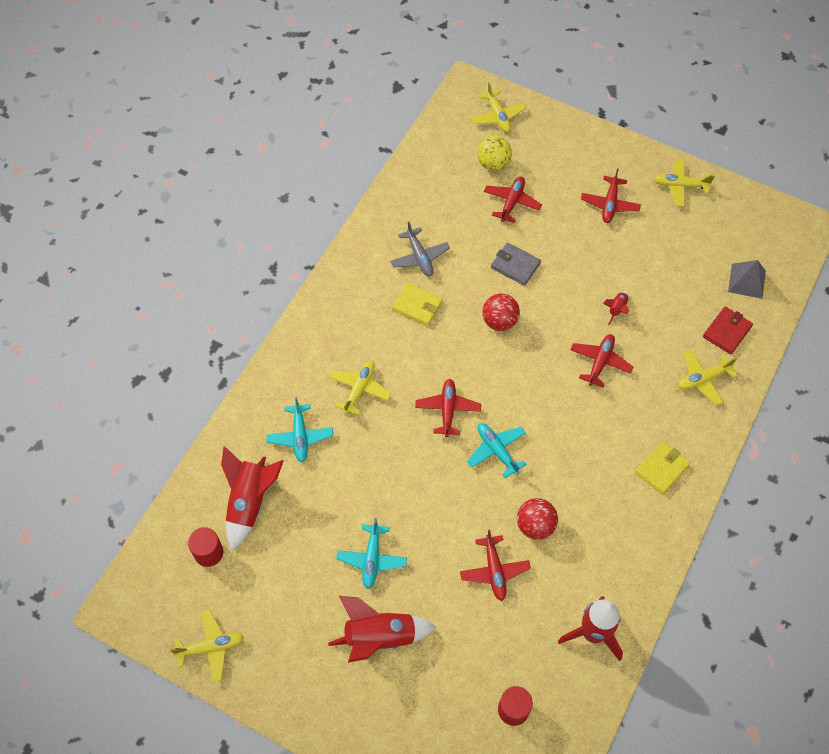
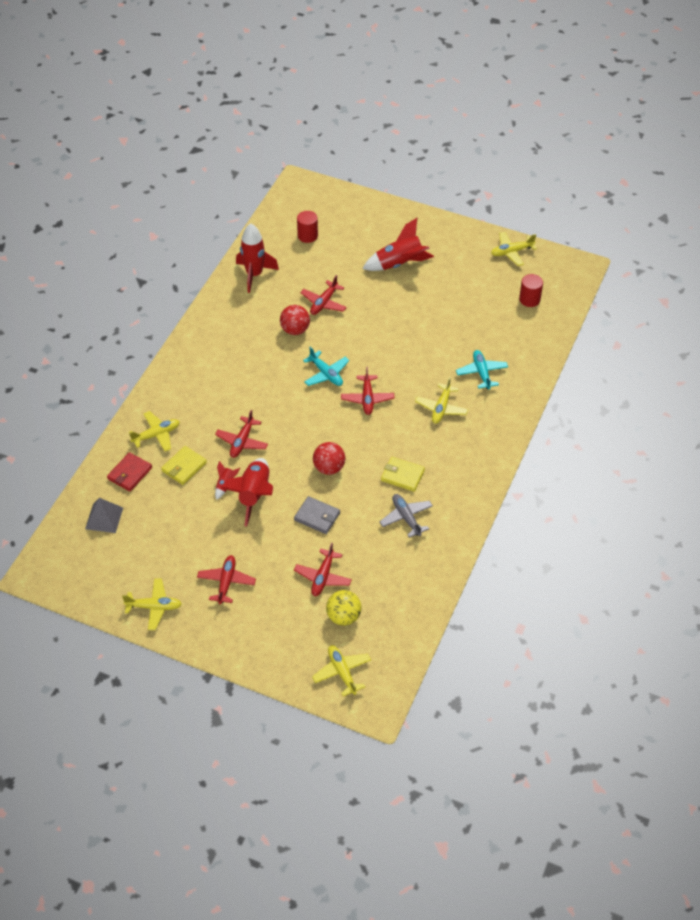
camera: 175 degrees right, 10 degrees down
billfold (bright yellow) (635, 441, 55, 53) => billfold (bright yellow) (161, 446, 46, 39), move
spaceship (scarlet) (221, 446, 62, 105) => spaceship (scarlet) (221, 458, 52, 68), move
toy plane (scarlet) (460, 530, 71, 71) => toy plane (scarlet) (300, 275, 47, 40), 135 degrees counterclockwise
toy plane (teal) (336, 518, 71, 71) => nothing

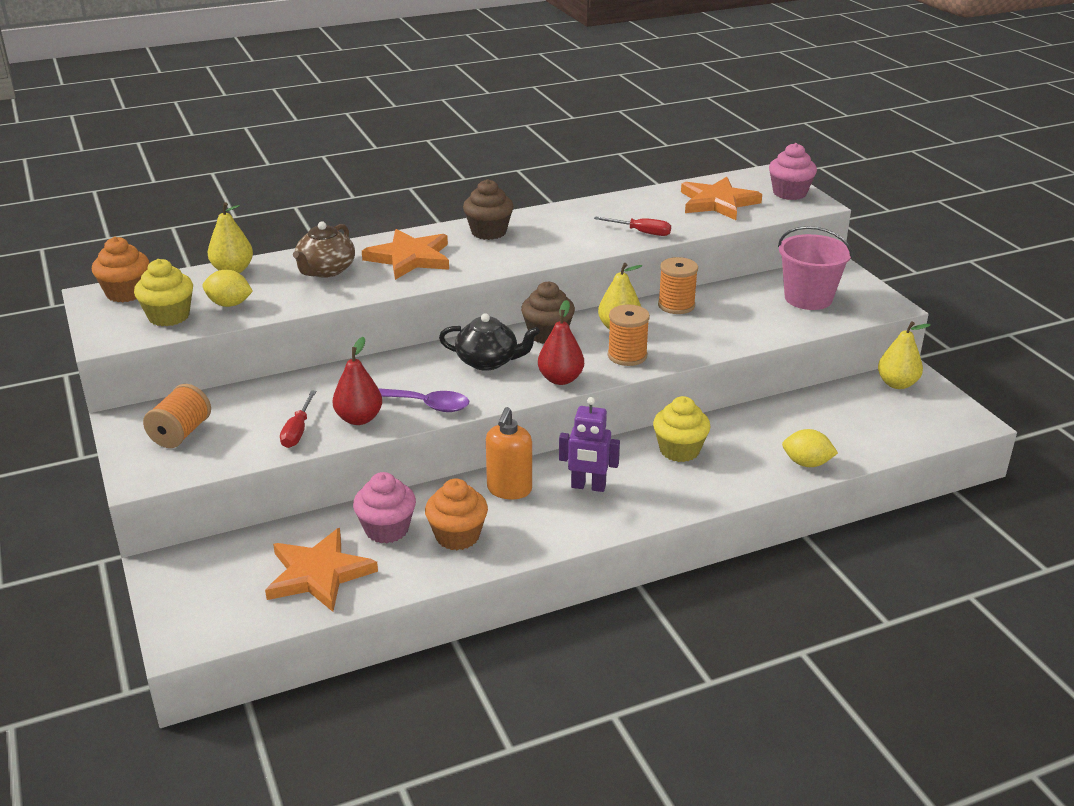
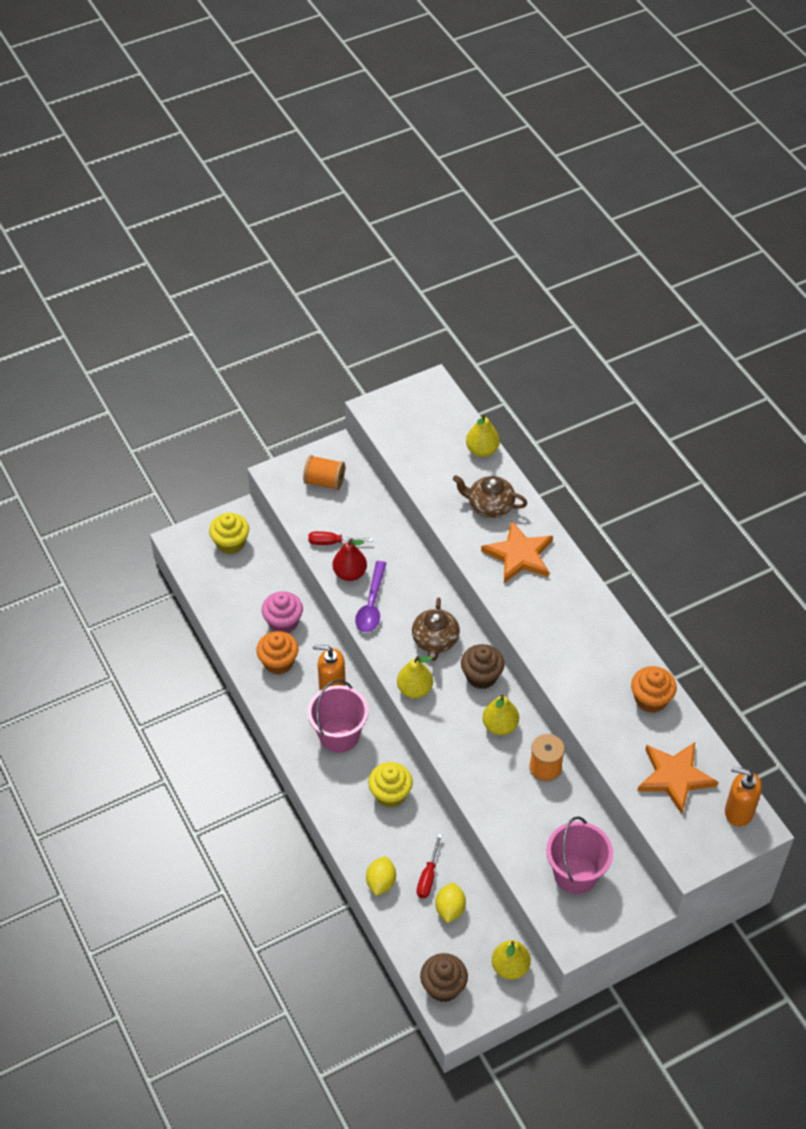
camera: 85 degrees right, 20 degrees up
muffin (bright yellow) (134, 259, 59, 67) => muffin (bright yellow) (209, 512, 40, 42), move
toy robot (purple) (559, 397, 61, 95) => sand bucket (rosy) (308, 679, 60, 74)
toy pear (scarlet) (538, 300, 46, 85) => toy pear (bright yellow) (397, 656, 36, 42)
china teapot (ebony) (439, 313, 101, 58) => china teapot (brown) (412, 598, 48, 63)
hand screwdriver (scarlet) (594, 217, 77, 19) => hand screwdriver (scarlet) (417, 834, 25, 64), move
muffin (brown) (463, 179, 51, 61) => muffin (brown) (420, 953, 48, 49), move
citrus fruit (bright yellow) (203, 270, 50, 37) => citrus fruit (bright yellow) (435, 883, 31, 40), move
muffin (orange-coloured) (92, 237, 57, 65) => muffin (orange-coloured) (631, 666, 46, 47), move
nothing => pump bottle (orange-coloured) (725, 766, 37, 61)
star (orange-coloured) (265, 528, 113, 84) => nothing
spool (orange-coloured) (608, 304, 42, 62) => nothing
muffin (rosy) (769, 143, 48, 57) => nothing

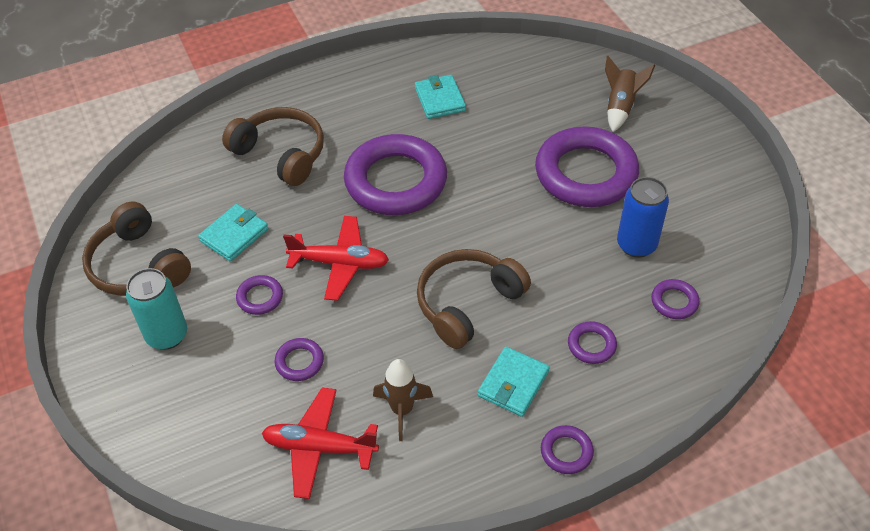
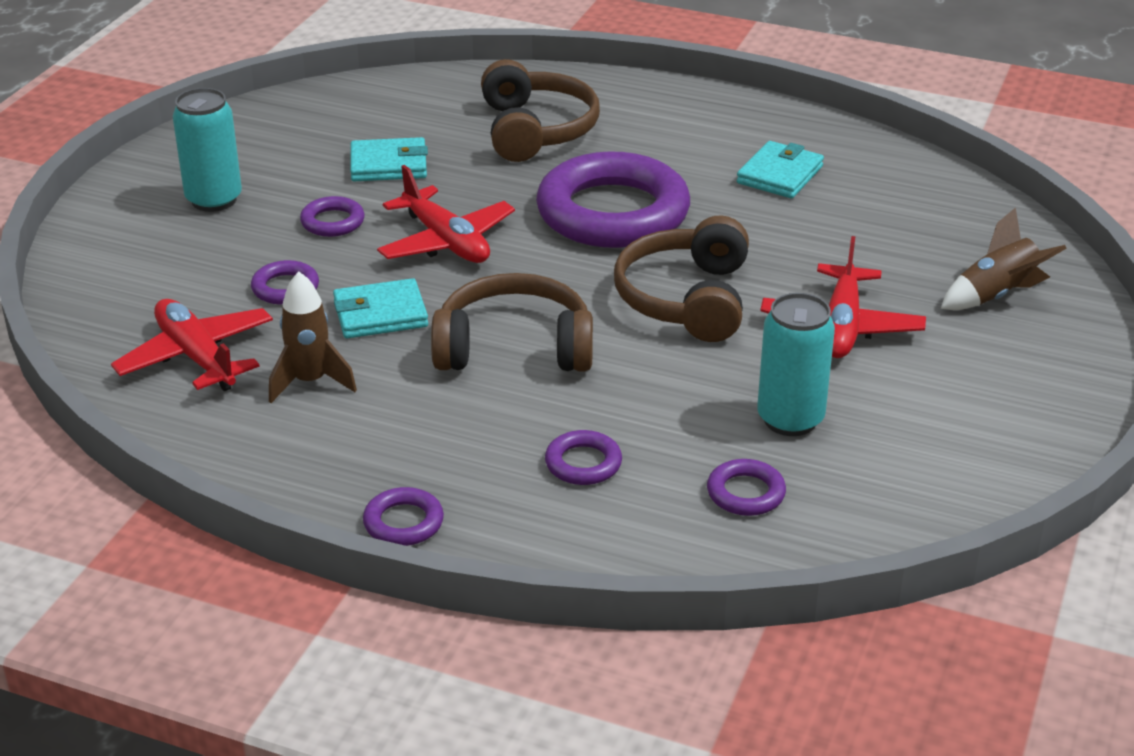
camera: 45 degrees right, 15 degrees down
billfold (teal) (478, 347, 71, 70) => billfold (teal) (333, 278, 95, 60), move
headphones (brown) (82, 202, 109, 94) => headphones (brown) (614, 215, 135, 127), move
soda can (royal blue) (617, 177, 52, 81) => soda can (teal) (757, 293, 78, 143)
torus (purple) (535, 126, 104, 81) => toy plane (scarlet) (760, 236, 166, 122)

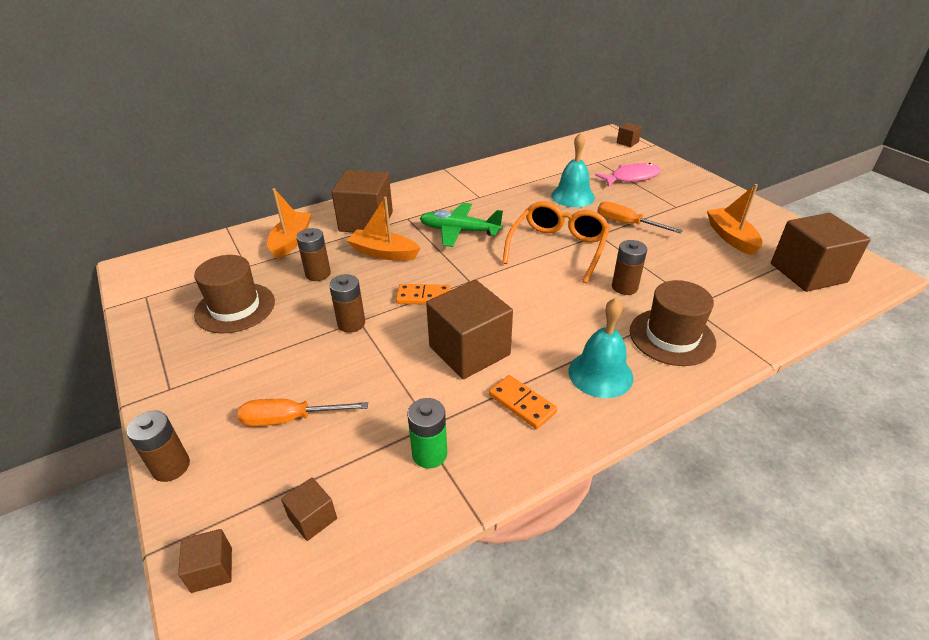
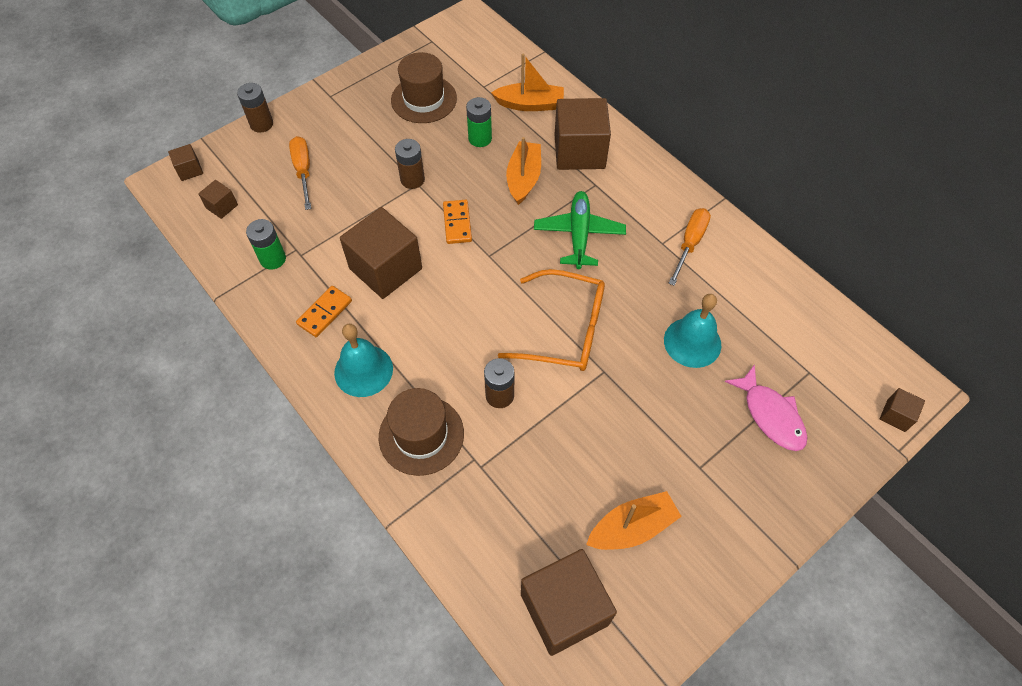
camera: 80 degrees right, 20 degrees up
power cell (brown) (296, 228, 35, 53) => power cell (green) (466, 97, 26, 50)
hand screwdriver (orange-coloured) (597, 201, 86, 33) => hand screwdriver (orange-coloured) (668, 208, 43, 78), move

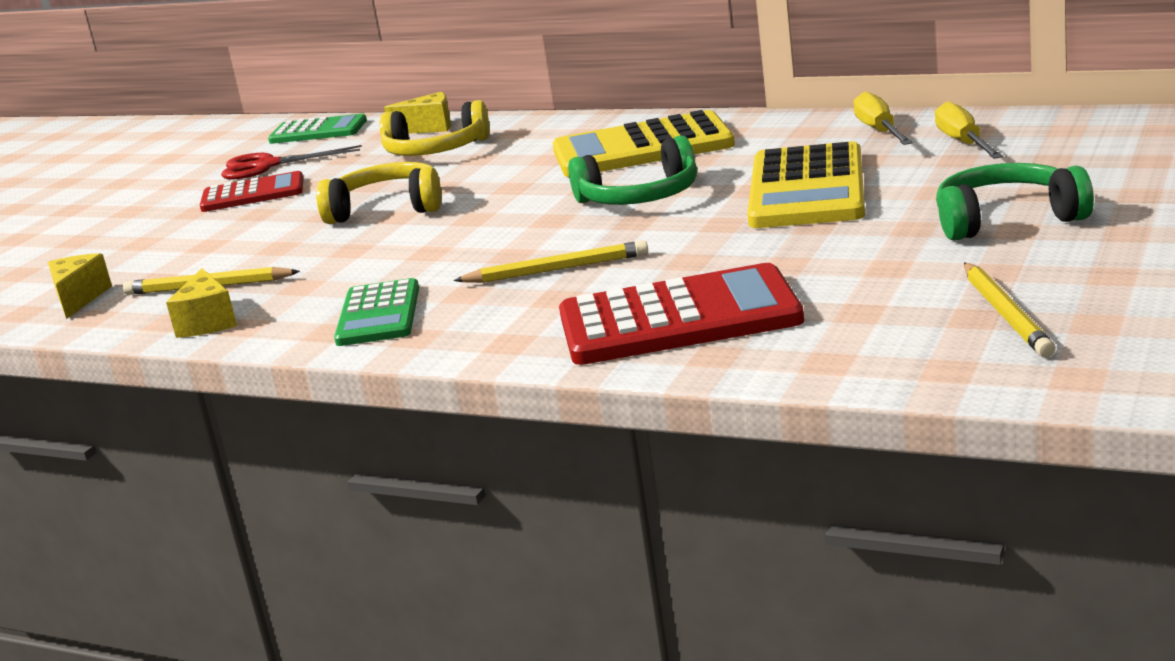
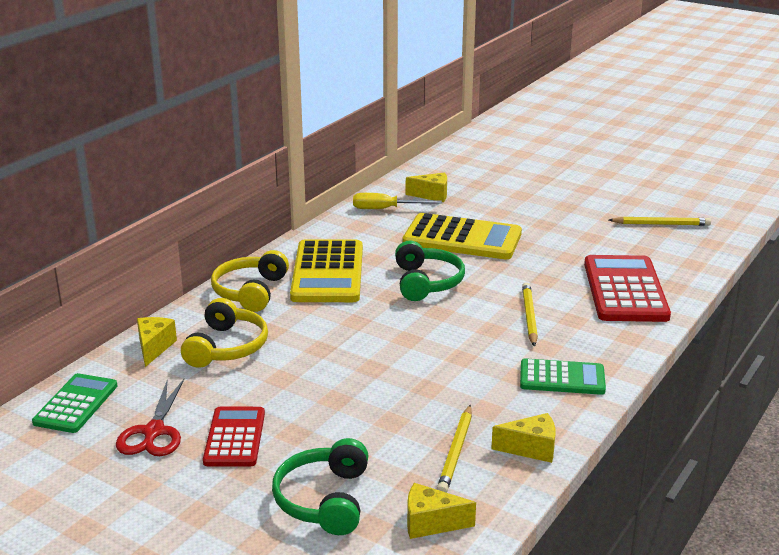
camera: 85 degrees left, 5 degrees up
headphones (bright yellow) (316, 162, 125, 62) => headphones (bright yellow) (211, 250, 78, 62), move
headphones (green) (936, 163, 158, 78) => headphones (green) (272, 438, 96, 97), move
hand screwdriver (bright yellow) (935, 101, 68, 58) => cheese wedge (bright yellow) (406, 173, 41, 29)

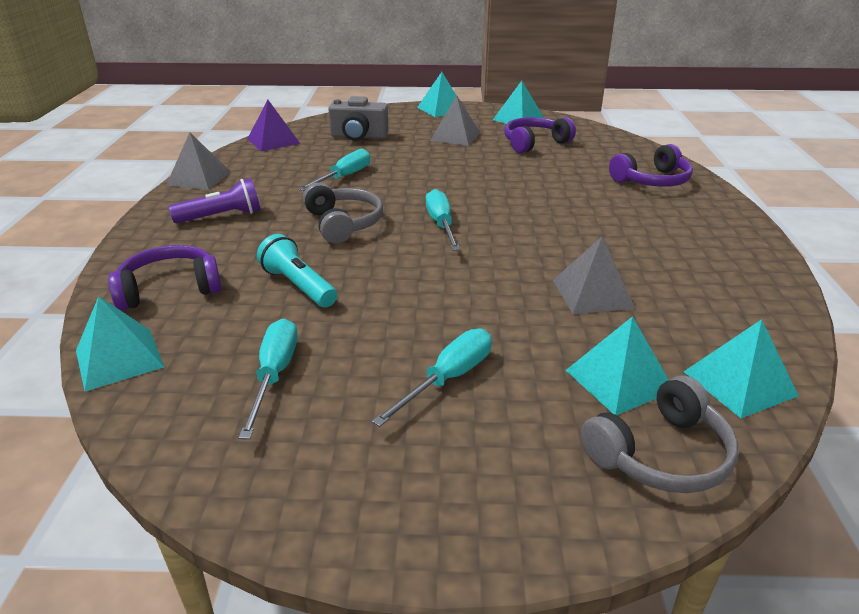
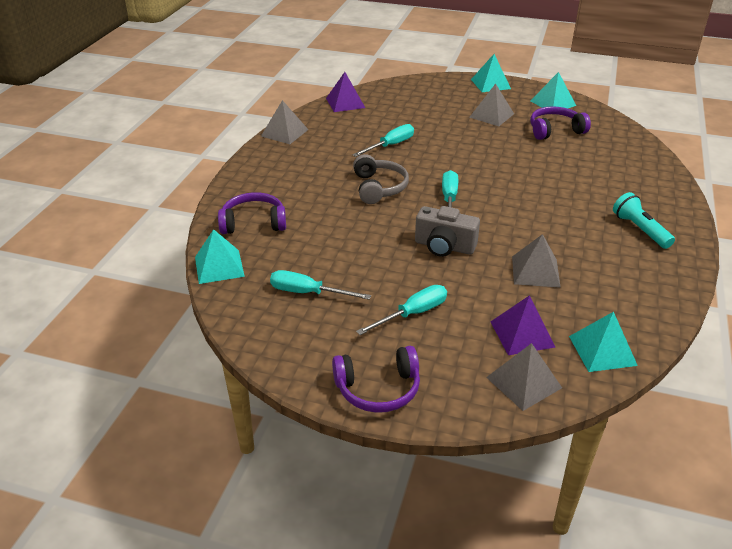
camera: 15 degrees right, 5 degrees up
hand screwdriver (teal) (239, 319, 59, 120) => hand screwdriver (teal) (270, 270, 101, 30), 90 degrees counterclockwise
headphones (purple) (609, 144, 84, 43) => headphones (purple) (332, 346, 88, 67), move
compact camera (ash-grey) (328, 96, 61, 45) => compact camera (ash-grey) (415, 206, 65, 51), move
headphones (ash-grey) (581, 375, 157, 118) => solid pyramid (ash-grey) (486, 343, 76, 68)
solid pyramid (teal) (566, 316, 103, 99) => solid pyramid (purple) (491, 295, 65, 60)
flashlight (teal) (257, 234, 80, 73) => flashlight (teal) (613, 192, 62, 57), move
flashlight (purple) (169, 178, 92, 45) => nothing

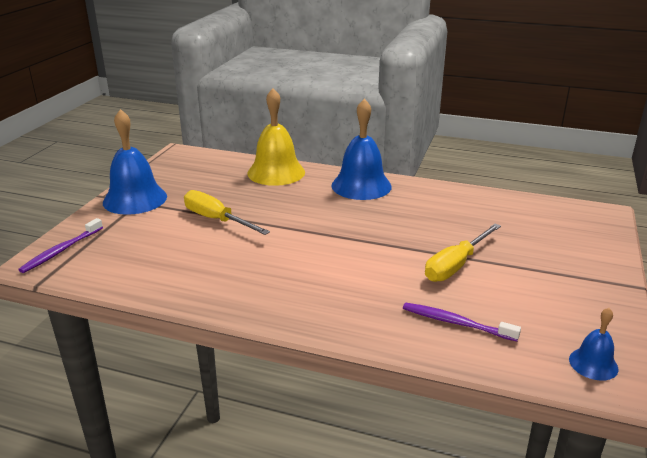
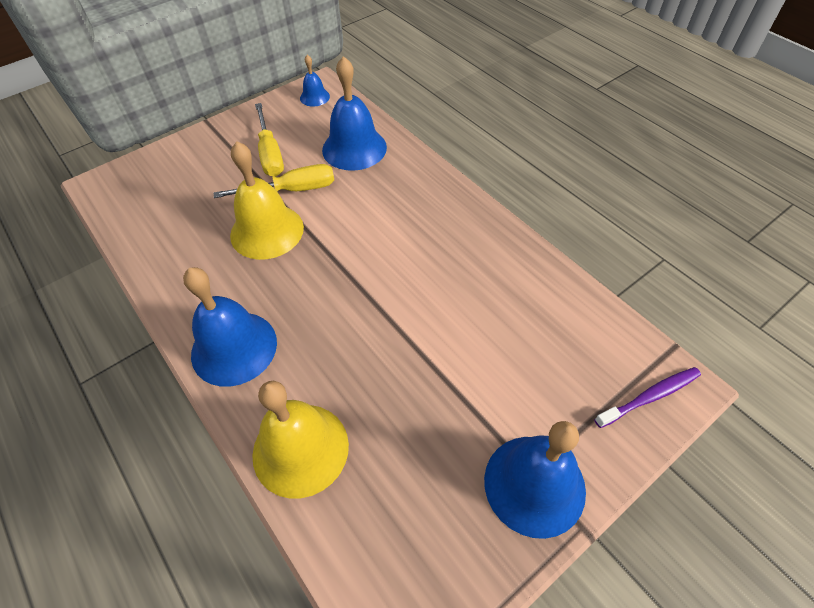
camera: 145 degrees left, 25 degrees up
nothing => hand bell (bright yellow) (230, 141, 74, 119)
hand screwdriver (bright yellow) (184, 190, 86, 45) => hand screwdriver (bright yellow) (255, 103, 29, 74), move
toothbrush (purple) (403, 302, 118, 40) => hand bell (royal blue) (322, 56, 65, 115)

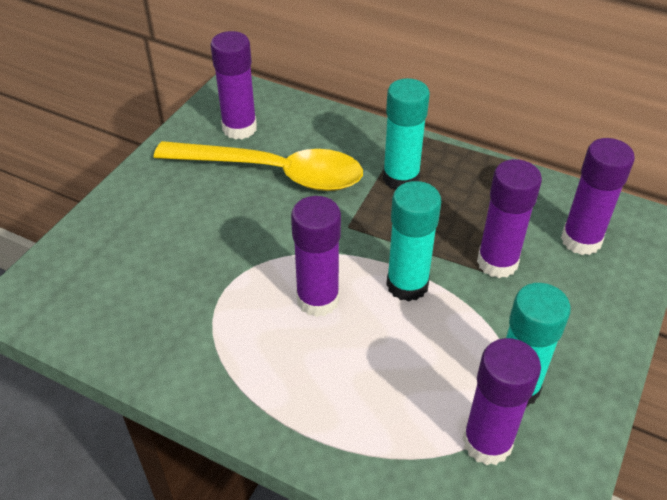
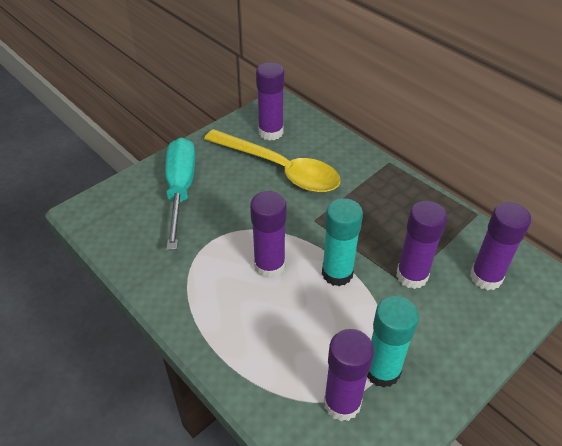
camera: 20 degrees right, 0 degrees up
nothing => hand screwdriver (teal) (165, 137, 30, 113)
glue (teal) (383, 78, 47, 112) => nothing

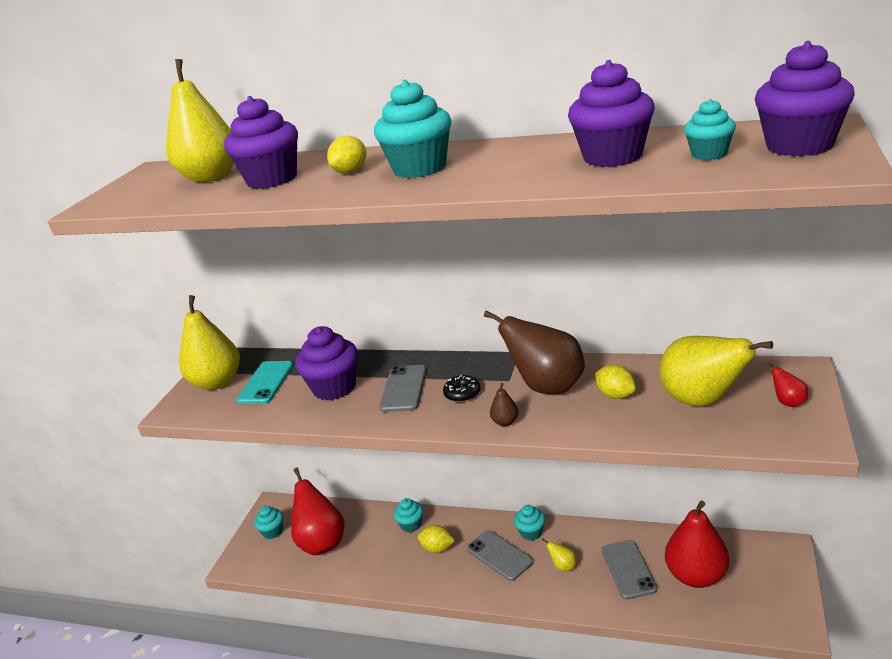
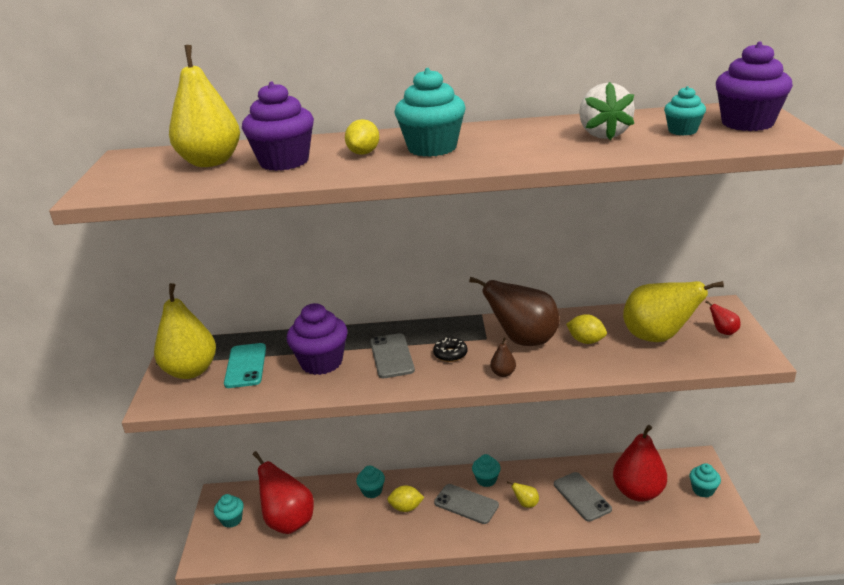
camera: 20 degrees left, 0 degrees up
muffin (purple) (568, 60, 87, 107) => toy strawberry (white) (579, 82, 56, 58)
nothing => muffin (teal) (689, 463, 32, 35)

